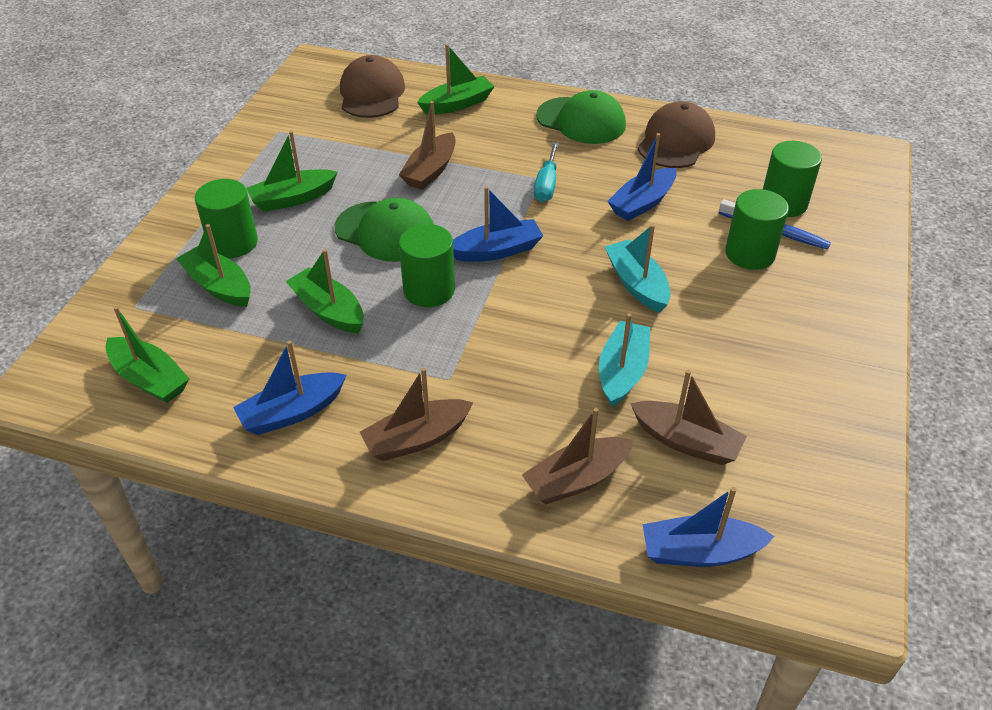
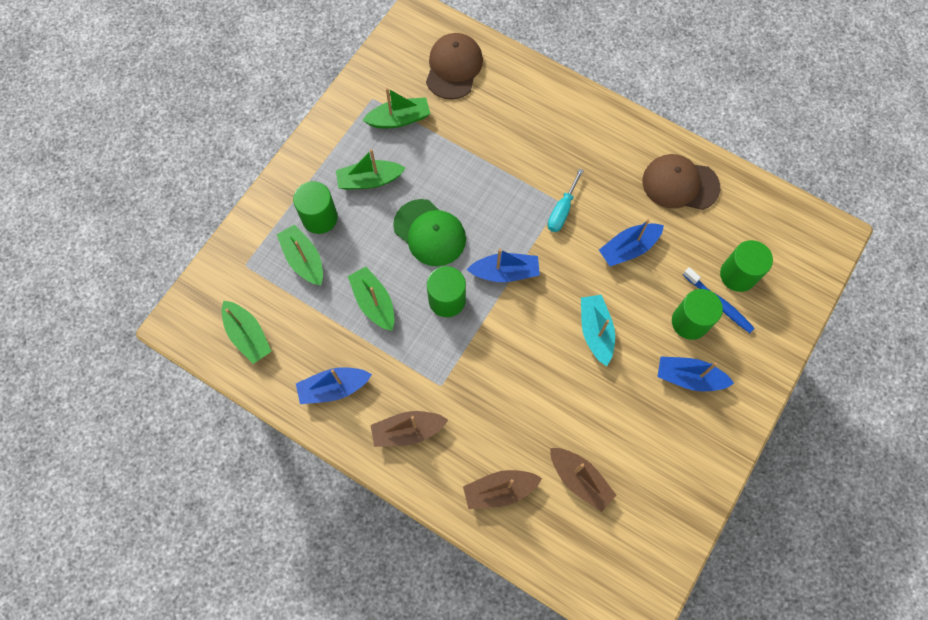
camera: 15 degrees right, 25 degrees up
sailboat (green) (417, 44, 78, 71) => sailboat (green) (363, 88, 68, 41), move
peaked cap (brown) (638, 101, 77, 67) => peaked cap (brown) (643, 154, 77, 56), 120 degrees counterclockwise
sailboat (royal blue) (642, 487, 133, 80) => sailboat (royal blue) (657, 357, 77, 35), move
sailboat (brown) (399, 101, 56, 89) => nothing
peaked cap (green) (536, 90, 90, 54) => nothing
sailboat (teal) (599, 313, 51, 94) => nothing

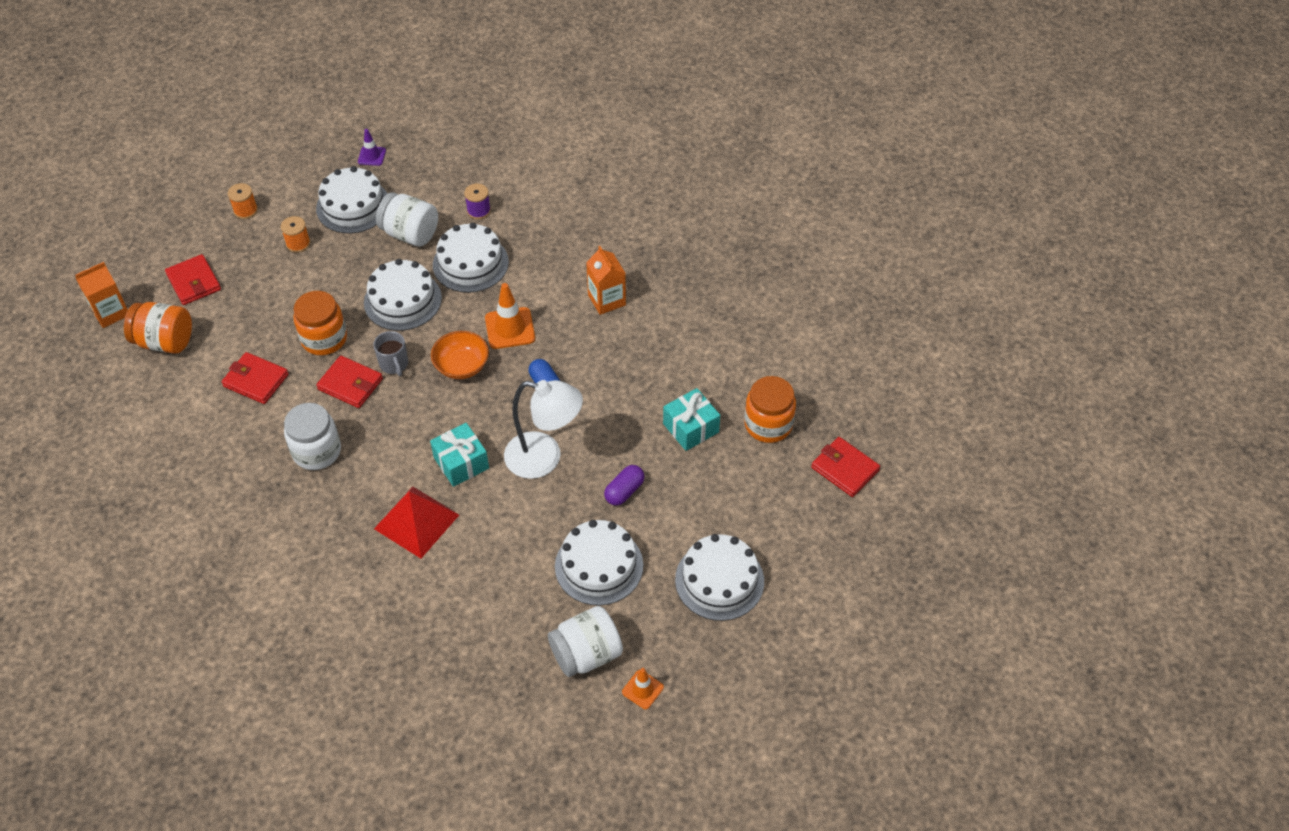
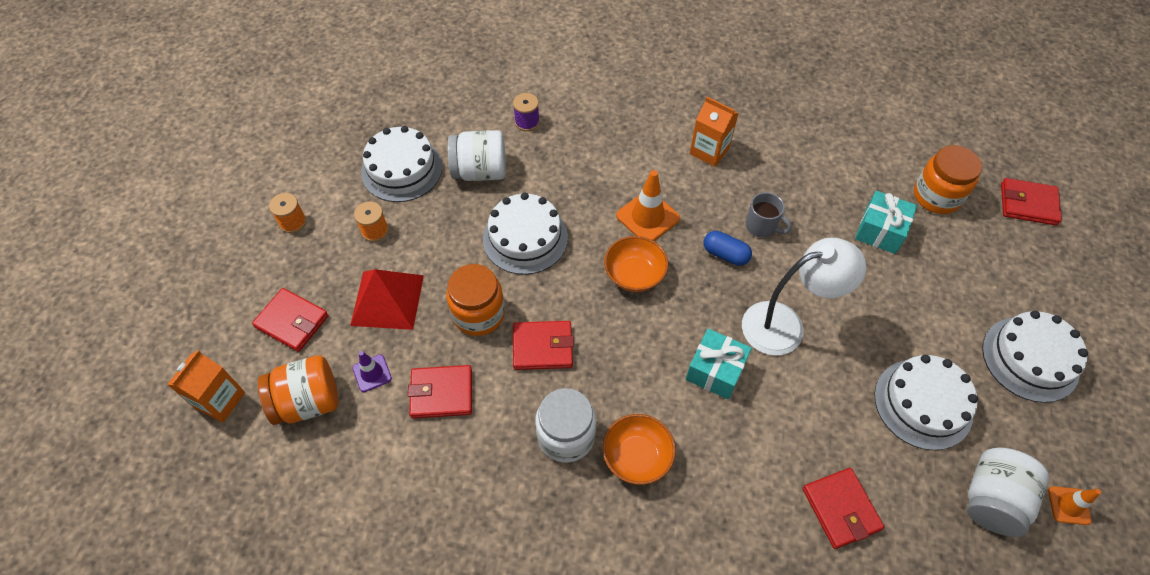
camera: 30 degrees left, 5 degrees up
solid pyramid (scarlet) (374, 487, 85, 71) => solid pyramid (scarlet) (350, 269, 74, 61), move
safety cone (purple) (358, 129, 28, 37) => safety cone (purple) (353, 351, 39, 41), move
nothing => bowl (orange-coloured) (602, 414, 74, 71)
mug (ash-grey) (373, 331, 35, 45) => mug (ash-grey) (746, 192, 46, 46), move
nothing => billfold (scarlet) (803, 468, 81, 81)
cake (white) (433, 223, 76, 70) => nothing
capsule (purple) (604, 465, 41, 41) => nothing

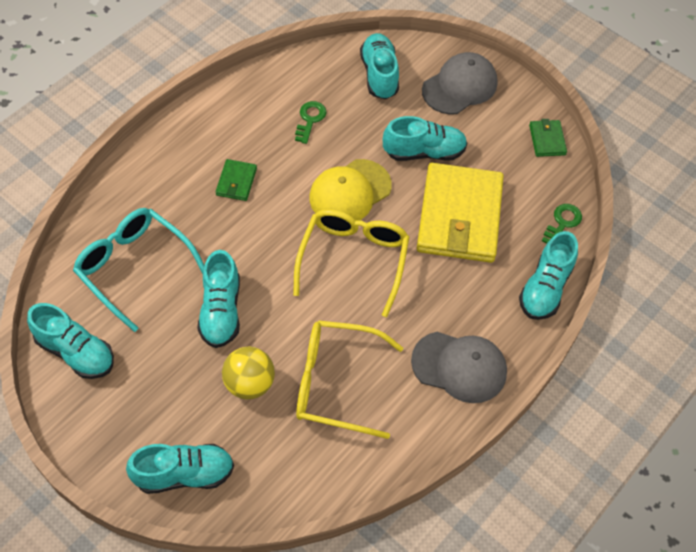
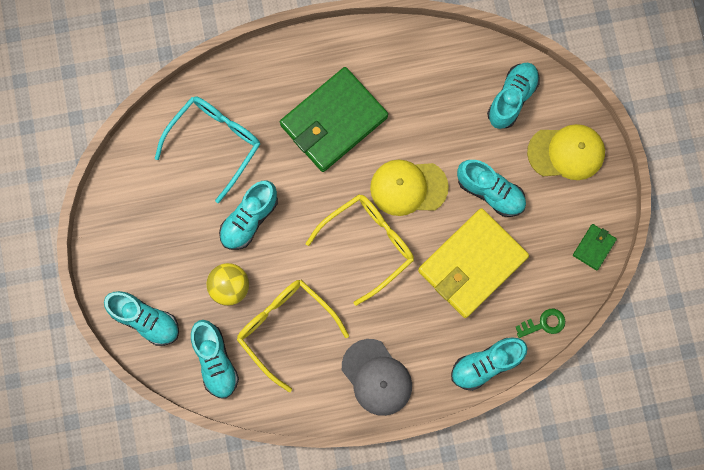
camera: 40 degrees right, 20 degrees up
spectacles (teal) (73, 208, 132, 124) => spectacles (teal) (155, 97, 105, 106), 45 degrees clockwise
lace-up shoe (teal) (27, 303, 87, 76) => lace-up shoe (teal) (191, 320, 48, 79), move
billfold (green) (215, 159, 42, 42) => billfold (green) (280, 67, 108, 105), x2.36
peaked cap (ash-grey) (422, 52, 75, 62) => peaked cap (bright yellow) (527, 124, 78, 56)
key (green) (295, 101, 32, 43) => nothing

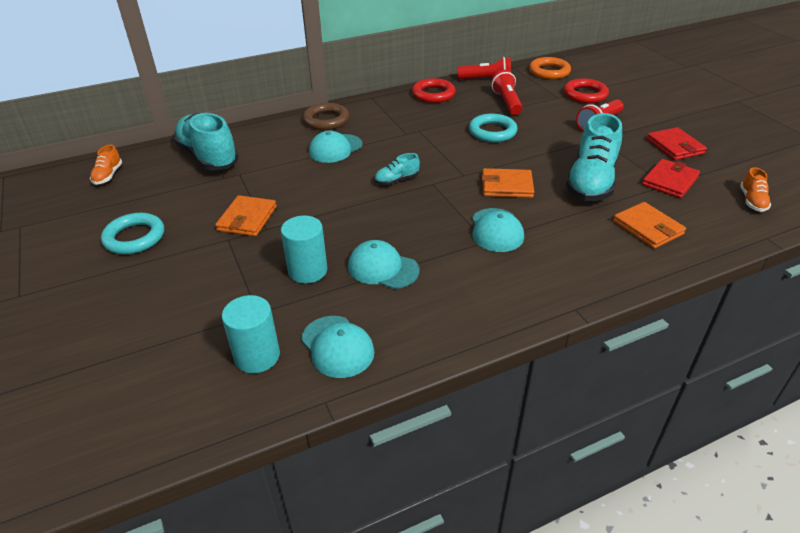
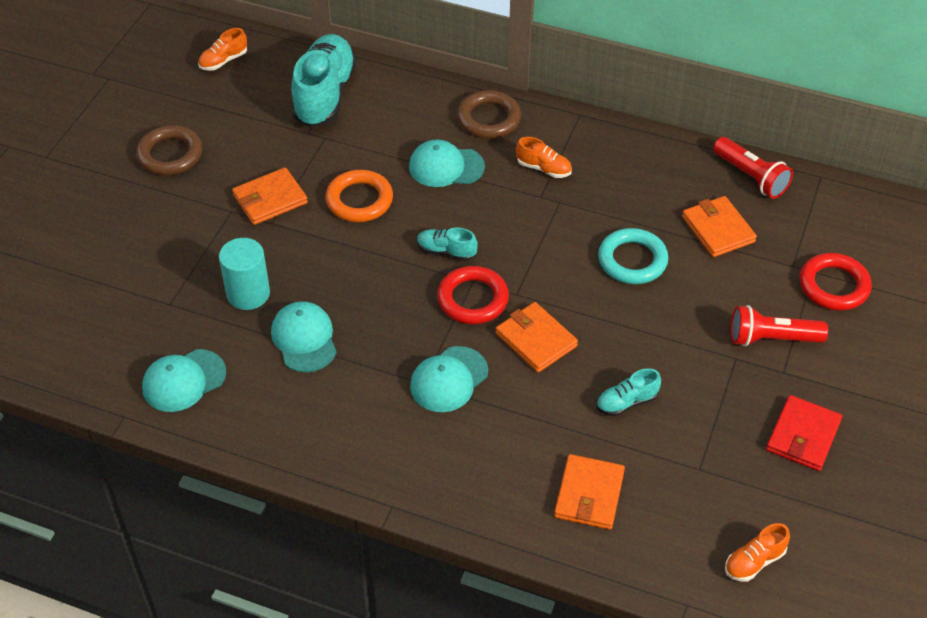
camera: 45 degrees right, 10 degrees up
torus (teal) (101, 213, 63, 41) => torus (brown) (136, 125, 66, 50)
peaked cap (teal) (301, 316, 74, 62) => peaked cap (teal) (142, 349, 84, 63), 45 degrees clockwise
torus (orange-coloured) (529, 57, 42, 22) => torus (orange-coloured) (326, 170, 67, 52), move
torus (scarlet) (412, 78, 44, 25) => torus (scarlet) (437, 266, 72, 58), move
nothing => lace-up shoe (orange-coloured) (516, 137, 56, 41)
lace-up shoe (teal) (566, 113, 56, 88) => lace-up shoe (teal) (596, 368, 65, 48), x0.46
flashlight (scarlet) (491, 70, 32, 45) => billfold (orange-coloured) (682, 196, 75, 61)
solid cylinder (teal) (222, 295, 58, 78) => nothing
billfold (scarlet) (642, 159, 58, 39) => nothing

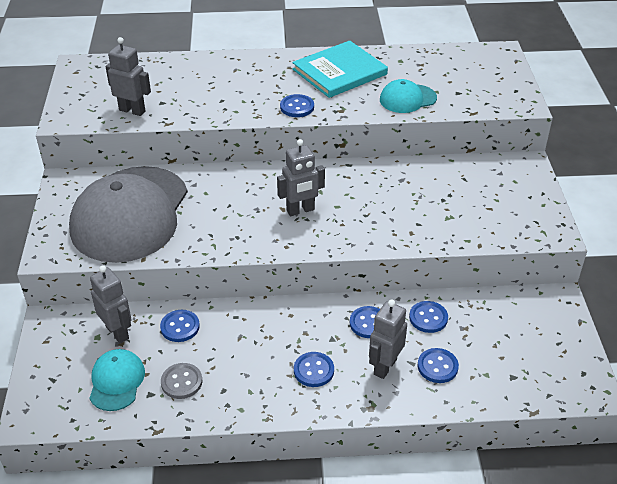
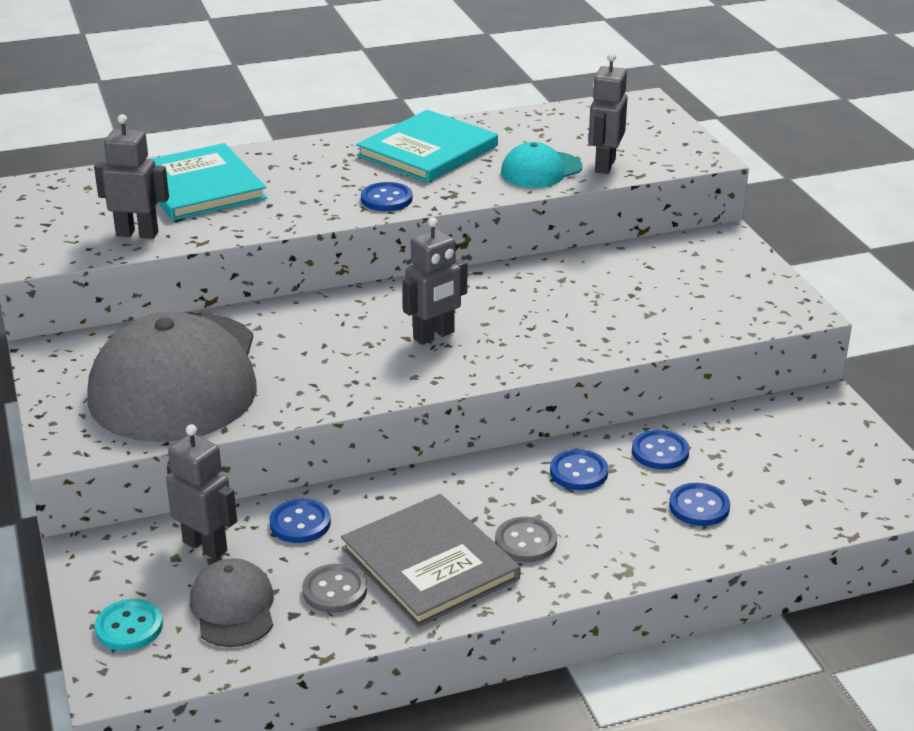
camera: 15 degrees left, 10 degrees down
nothing => button (teal) (95, 599, 68, 52)
nothing => hardback (teal) (152, 143, 115, 78)
peaked cap (teal) (89, 349, 56, 62) => peaked cap (ash-grey) (190, 558, 84, 89)
nothing => hardback (ash-grey) (341, 494, 180, 133)
button (royal blue) (294, 352, 40, 35) => button (ash-grey) (495, 517, 62, 45)
toy robot (ash-grey) (369, 299, 38, 80) => toy robot (ash-grey) (589, 53, 39, 121), move

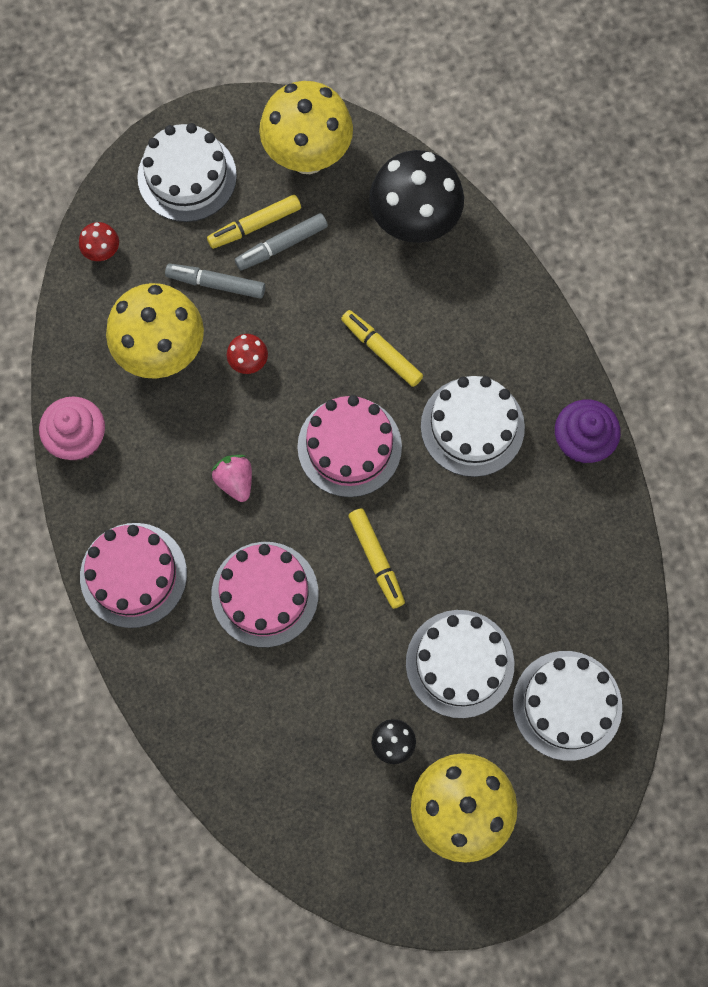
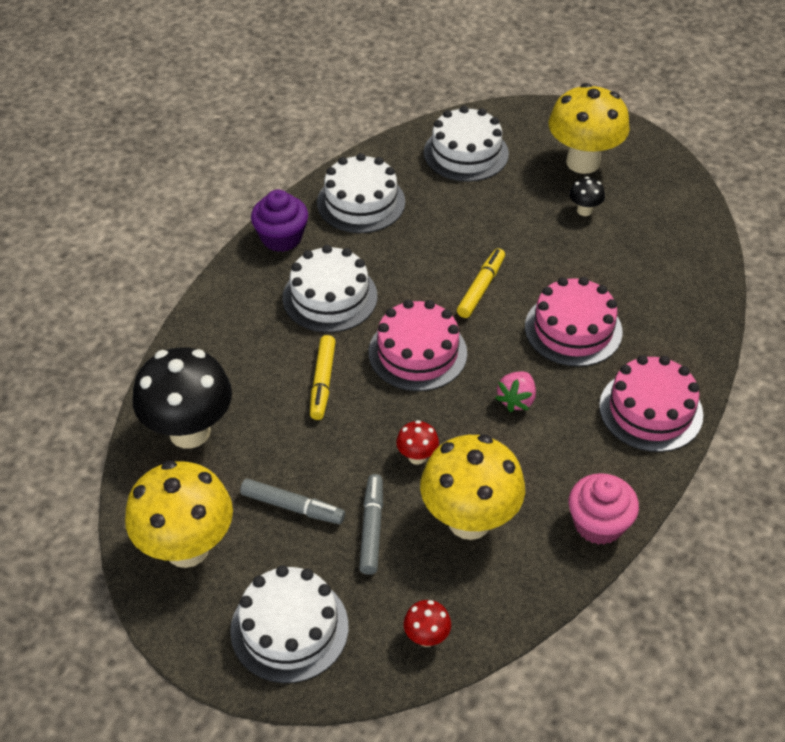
camera: 130 degrees left, 25 degrees down
cake (white) (406, 610, 108, 108) => cake (white) (317, 153, 88, 80), move
felt pen (ash-grey) (165, 264, 100, 35) => felt pen (ash-grey) (359, 474, 24, 101), 150 degrees counterclockwise
felt pen (bright yellow) (207, 195, 94, 54) => nothing

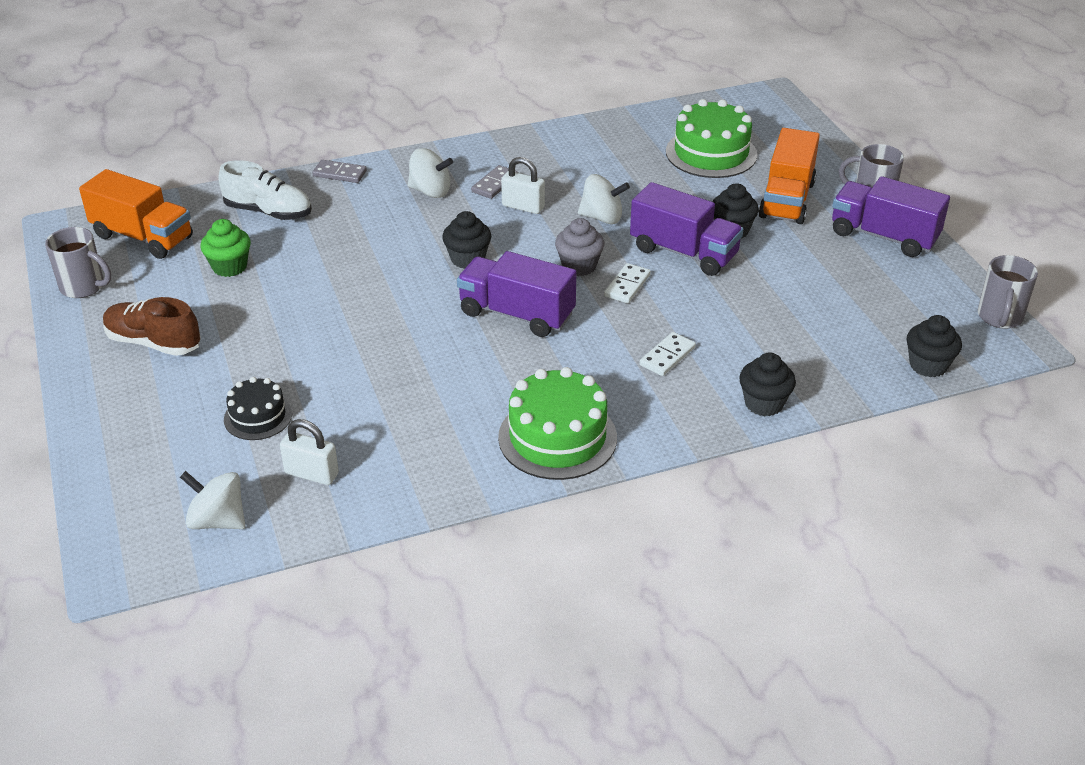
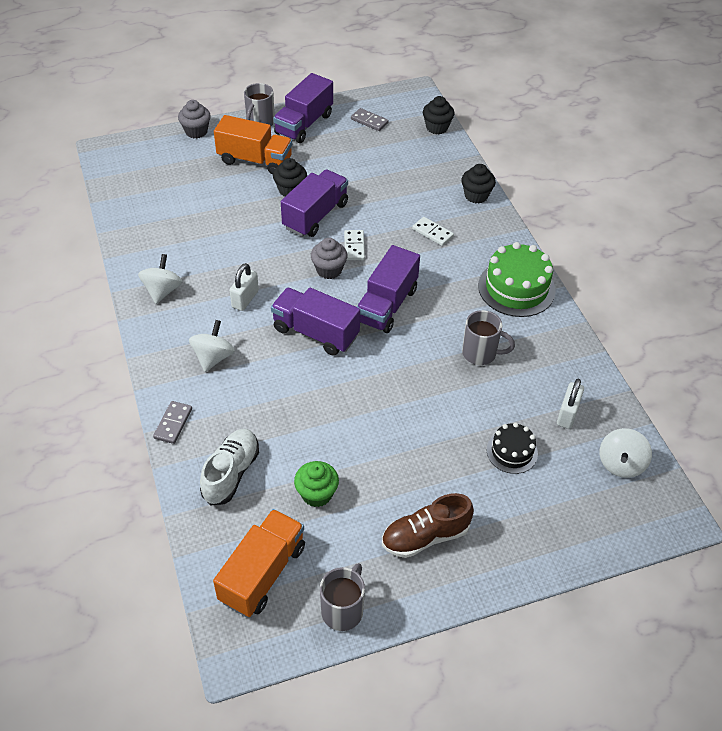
camera: 90 degrees left, 10 degrees up
toy top (white) (578, 174, 52, 50) => toy top (white) (138, 254, 44, 50), move
nothing => muffin (ash-grey) (178, 100, 33, 39)
muffin (ebony) (442, 211, 49, 58) => toy truck (purple) (271, 288, 89, 68)
domino piece (white) (604, 263, 47, 40) => domino piece (white) (344, 230, 21, 30), 60 degrees clockwise
domino piece (ash-grey) (471, 165, 47, 34) => domino piece (ash-grey) (351, 108, 37, 23), move
lace-up shoe (brown) (103, 297, 98, 59) => lace-up shoe (brown) (382, 493, 92, 65), 45 degrees clockwise
mug (ash-grey) (978, 255, 60, 73) => mug (ash-grey) (462, 310, 53, 55), move
cake (green) (666, 99, 91, 79) => nothing

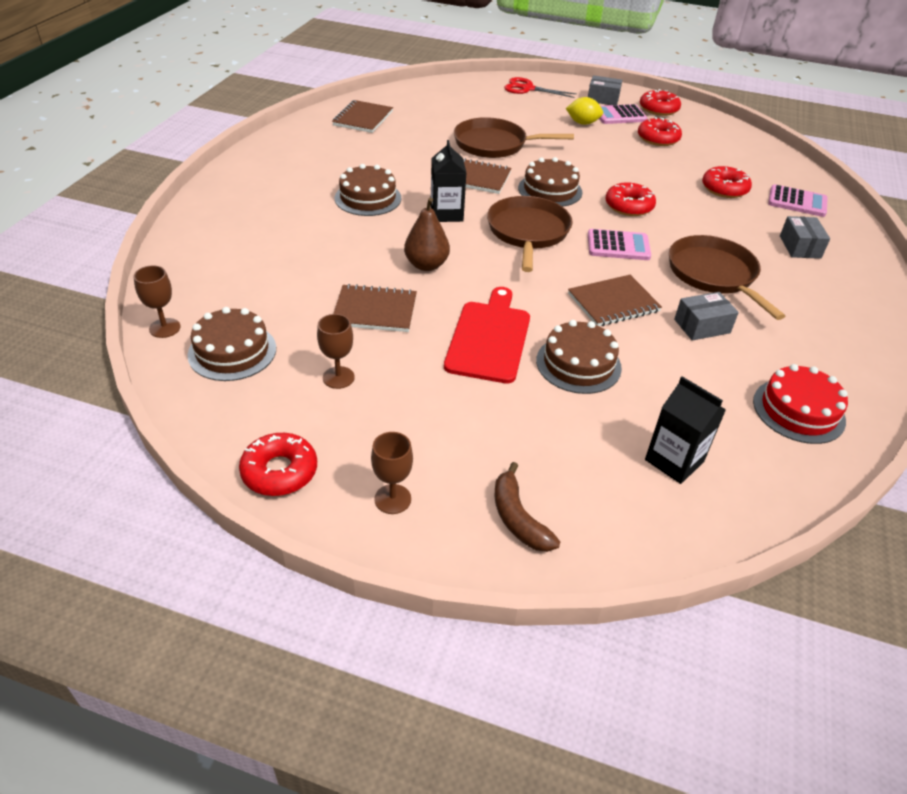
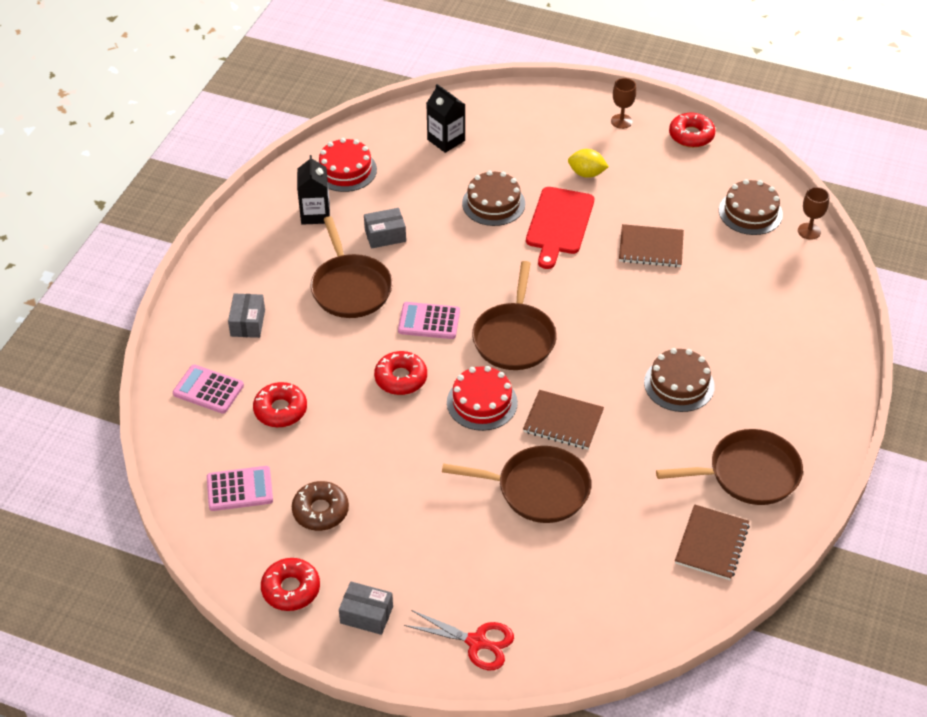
camera: 175 degrees left, 5 degrees up
adding machine (rosy) (599, 104, 48, 20) => adding machine (rosy) (207, 466, 66, 45), move
donut (scarlet) (638, 117, 44, 29) => donut (brown) (292, 481, 57, 50)
milk carton (ebony) (430, 140, 36, 82) => milk carton (ebony) (297, 155, 33, 70), move
cake (brown) (518, 157, 64, 50) => cake (scarlet) (447, 366, 71, 65)
citrus fruit (bright yellow) (566, 97, 37, 28) => citrus fruit (bright yellow) (568, 149, 41, 29), move
nothing => frying pan (brown) (656, 429, 147, 76)
chalice (brown) (317, 314, 38, 75) => nothing
toy pear (brown) (404, 198, 46, 73) => nothing
banana (brown) (495, 462, 65, 90) => nothing
exercise book (brown) (568, 275, 94, 51) => nothing

